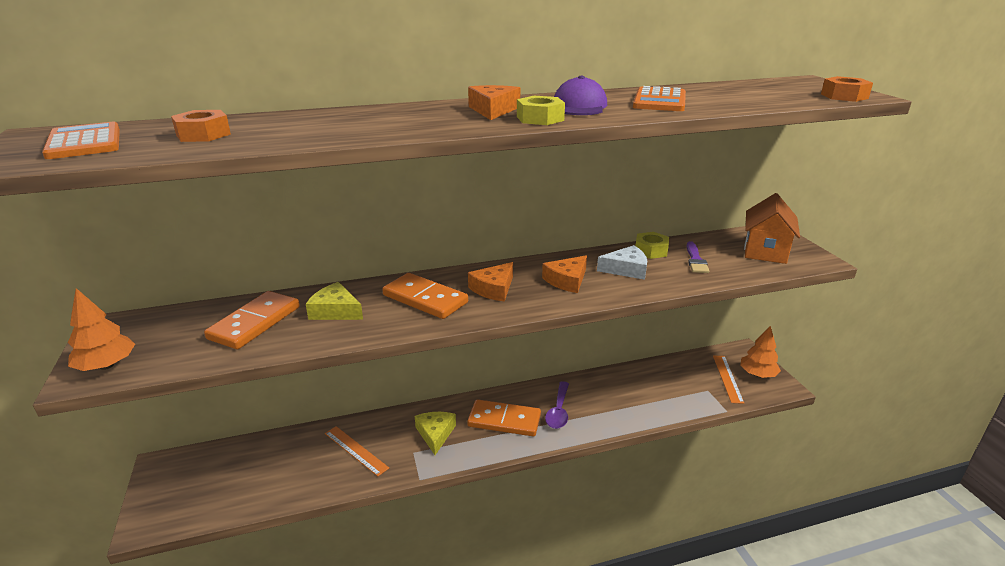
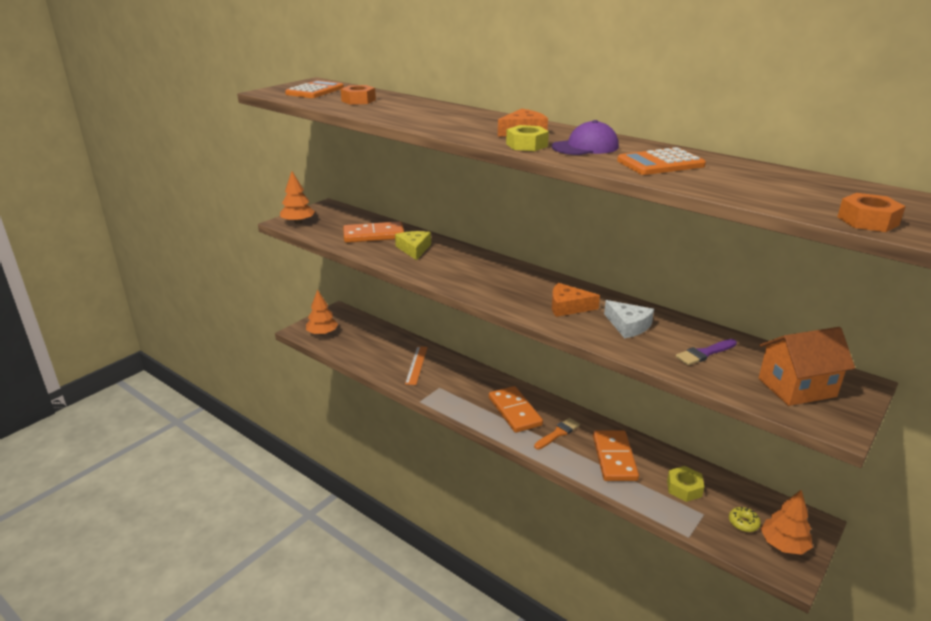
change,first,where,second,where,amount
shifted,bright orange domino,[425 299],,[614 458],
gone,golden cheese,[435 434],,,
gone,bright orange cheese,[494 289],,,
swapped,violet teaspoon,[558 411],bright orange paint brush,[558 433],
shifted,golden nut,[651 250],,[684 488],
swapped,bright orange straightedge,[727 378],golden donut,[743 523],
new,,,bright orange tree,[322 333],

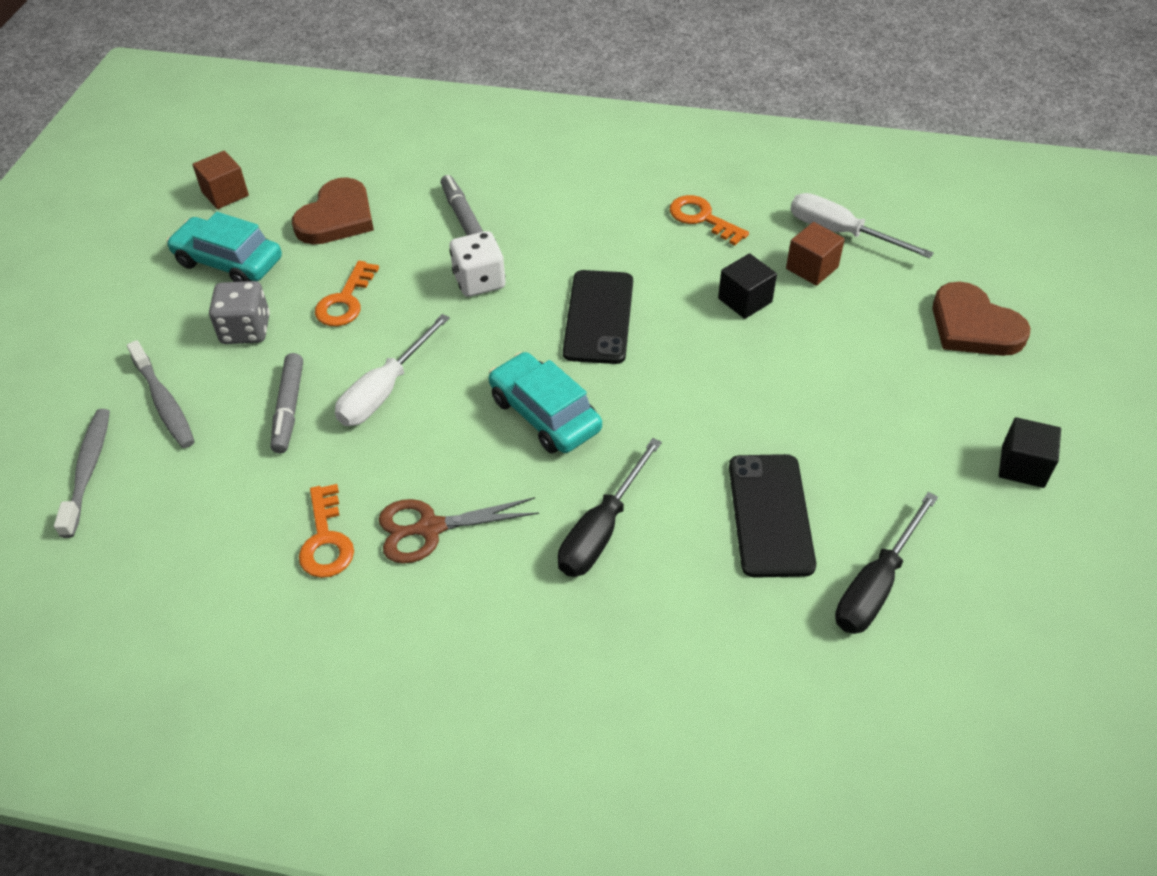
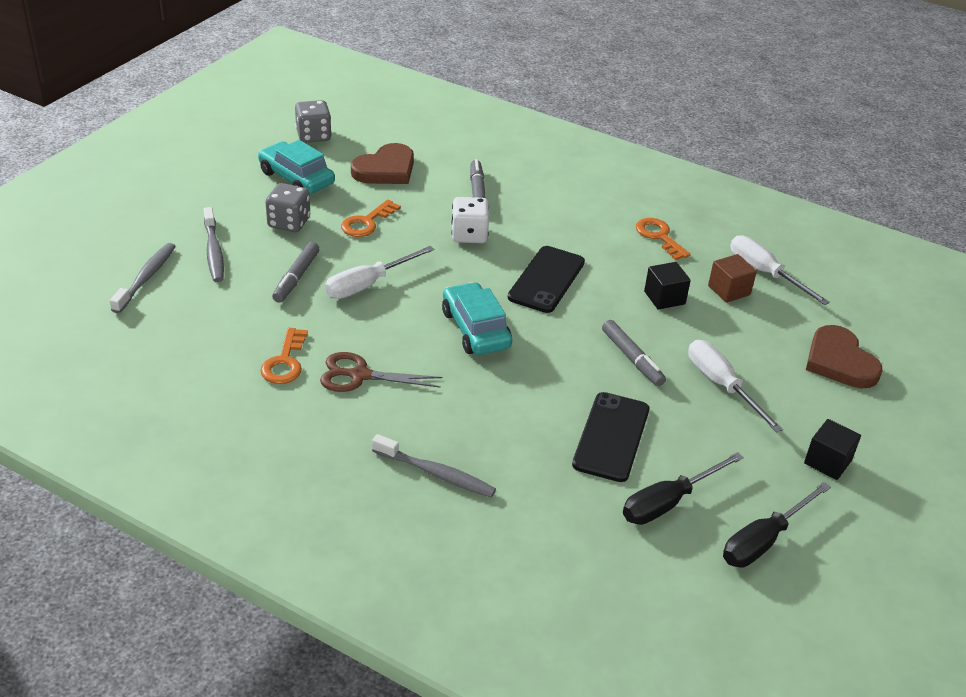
change,first,where,second,where,amount
swapped,dark brown cube,[225 194],gray dice,[313 136],
shifted,black hand screwdriver,[601 530],,[763 540],
new,,,gray toothbrush,[436 473],
new,,,gray marker,[632 358],
new,,,pure white hand screwdriver,[721 385],

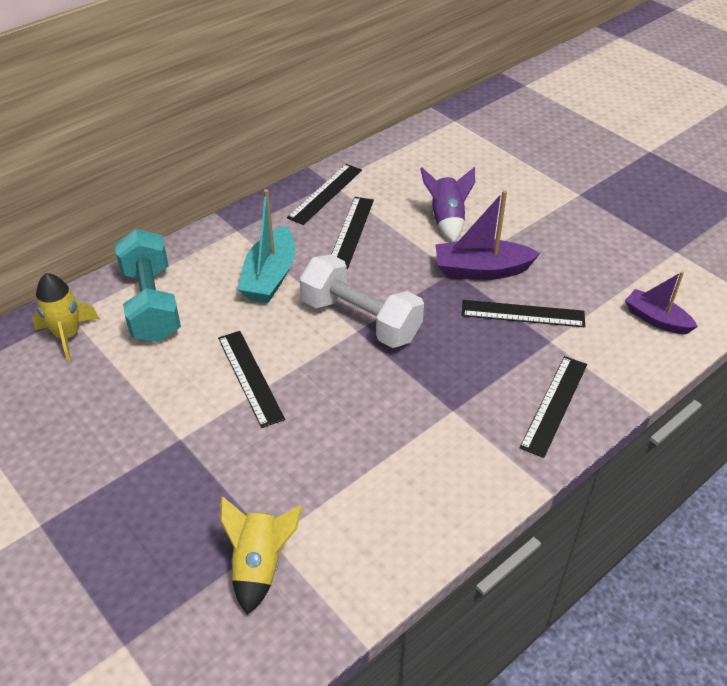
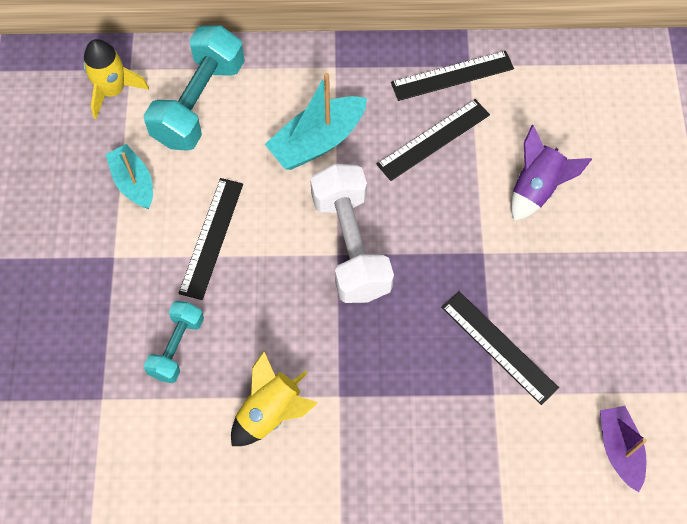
change,first,where,second,where,amount
shifted,golden spaceship,[260 565],,[271 413],
gone,violet boat,[481 270],,,
gone,black straightedge,[554 405],,,
new,,,teal boat,[134 182],
new,,,teal hand weight,[177 347],

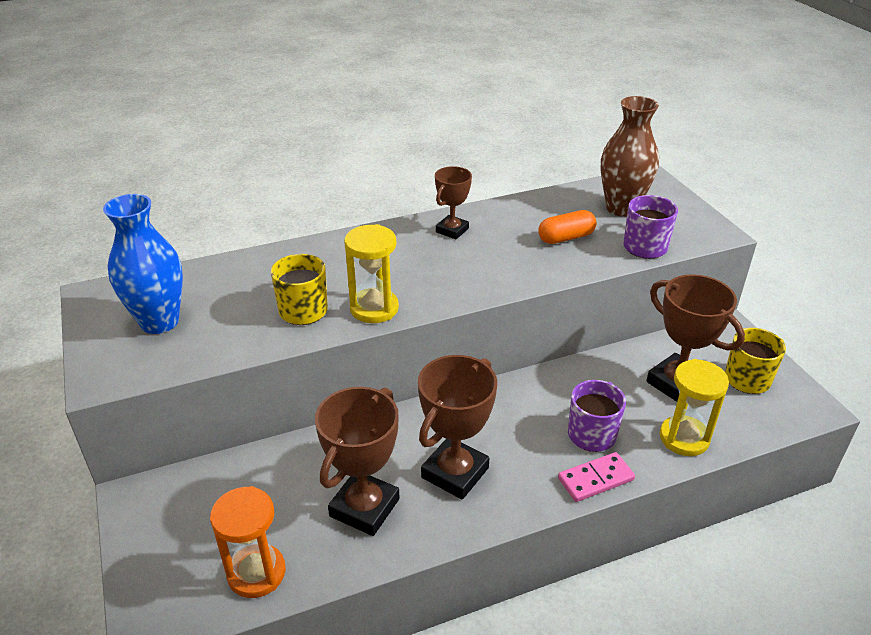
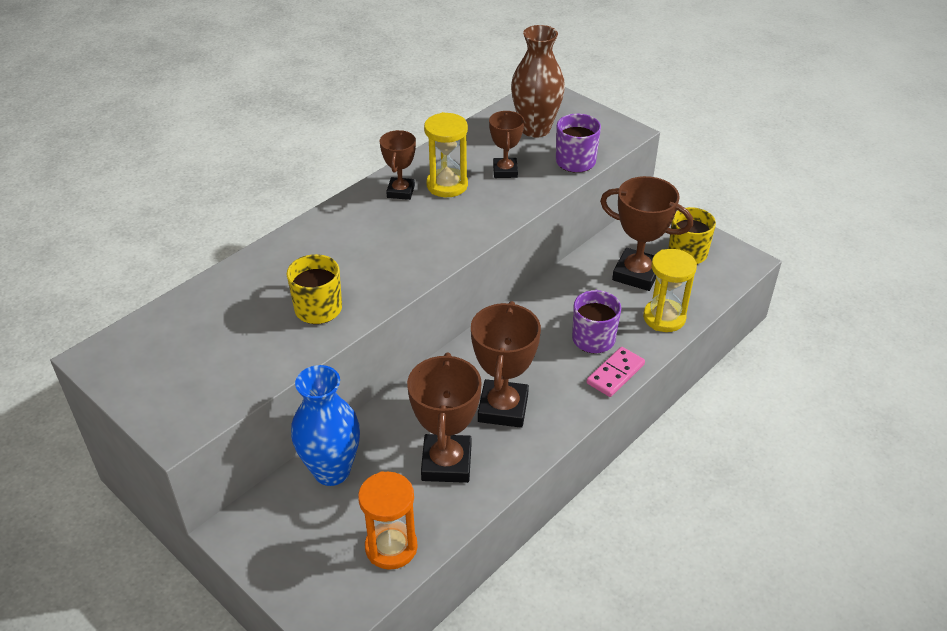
change,first,where,second,where,amount
shifted,cobalt vase,[159 322],,[332 471],
shifted,golden sand timer,[374 308],,[447 185],
swapped,bright orange pill,[566 238],dark brown prize cup,[505 171],

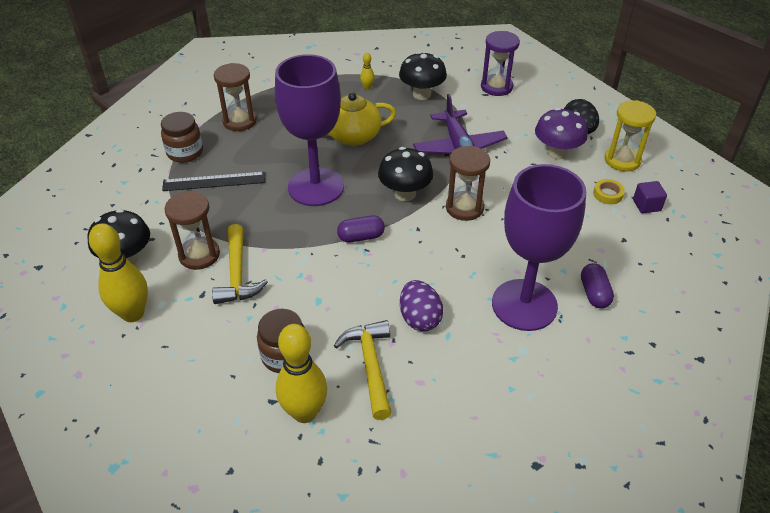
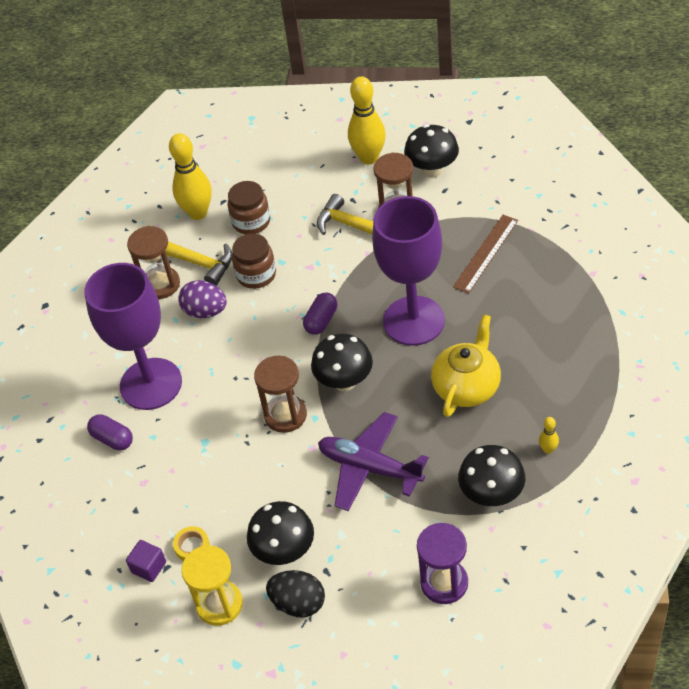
change,first,where,second,where,amount
shifted,dark brown jam jar,[185 152],,[256 275],
repainted,black straightedge,[214 181],dark brown straightedge,[486 253],
shifted,dark brown sand timer,[239 121],,[160 284],
repainted,violet mushroom,[556 153],black mushroom,[284 551],

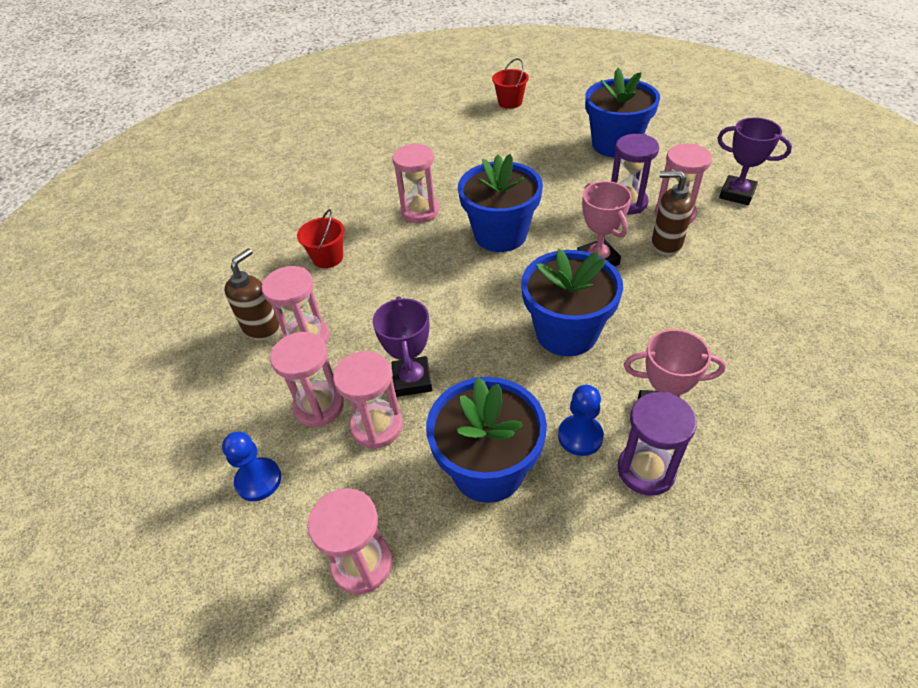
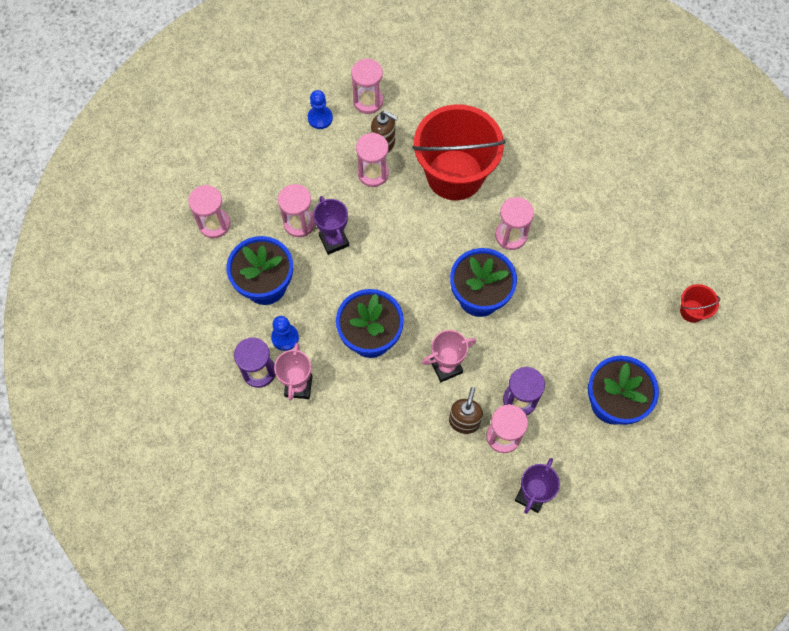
change,first,where,second,where,amount
shifted,cobalt pawn,[258 480],,[320 118],
shifted,rosy sand timer,[319 406],,[368 101],
scaled,red sand bucket,[328 258],,[455 175],x2.46
rotated,violet prize cup,[412 380],,[334 240],75 degrees clockwise

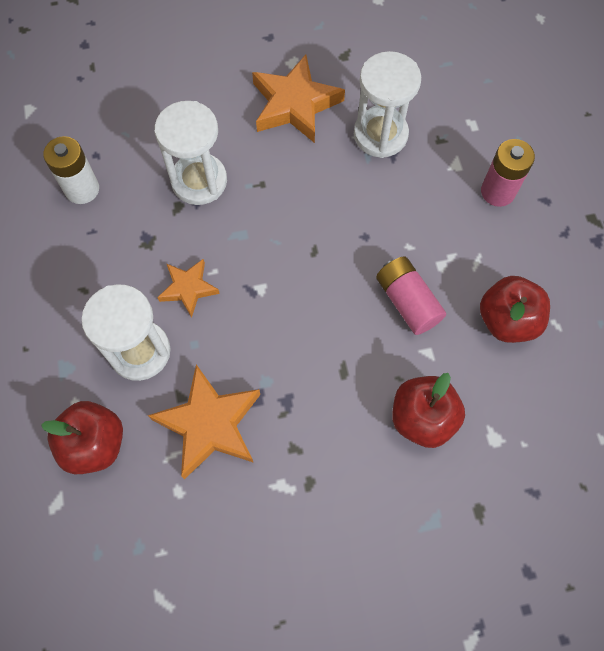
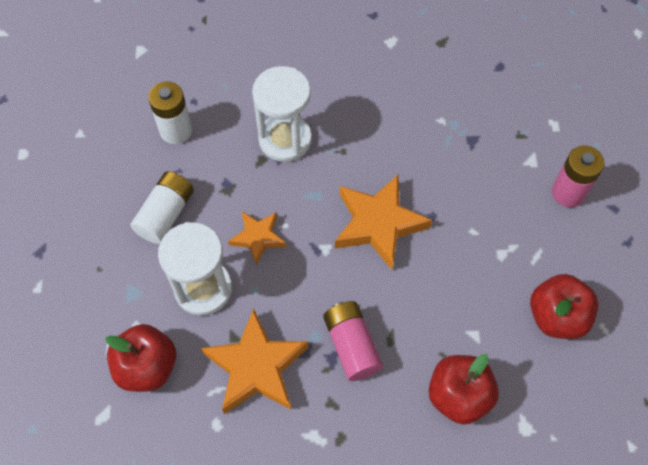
change,first,where,second,where,amount
shifted,bright orange five-pointed star,[294 104],,[378 224],
gone,pure white sand timer,[380 135],,,
shifted,rosy AA battery,[407 302],,[351 345],
new,,,pure white AA battery,[165 214],

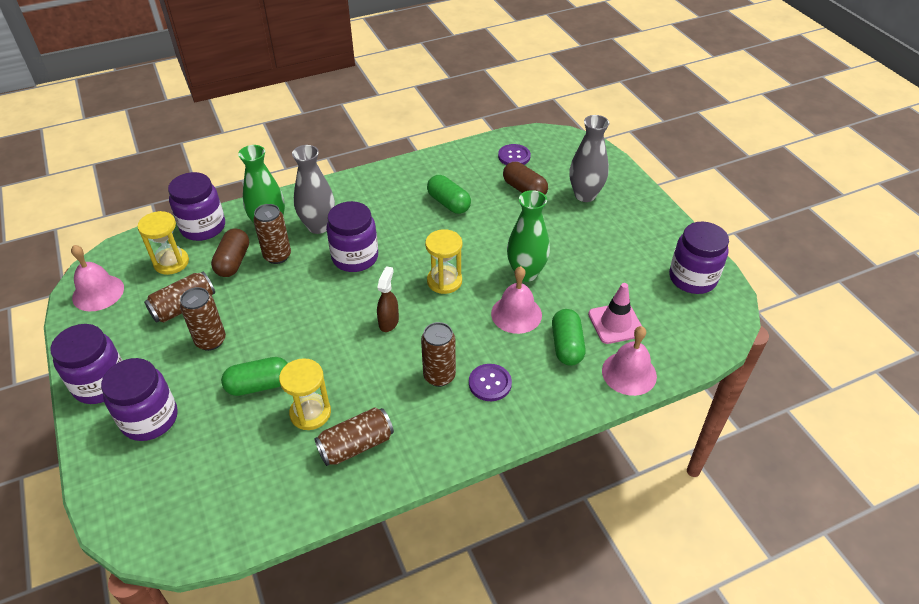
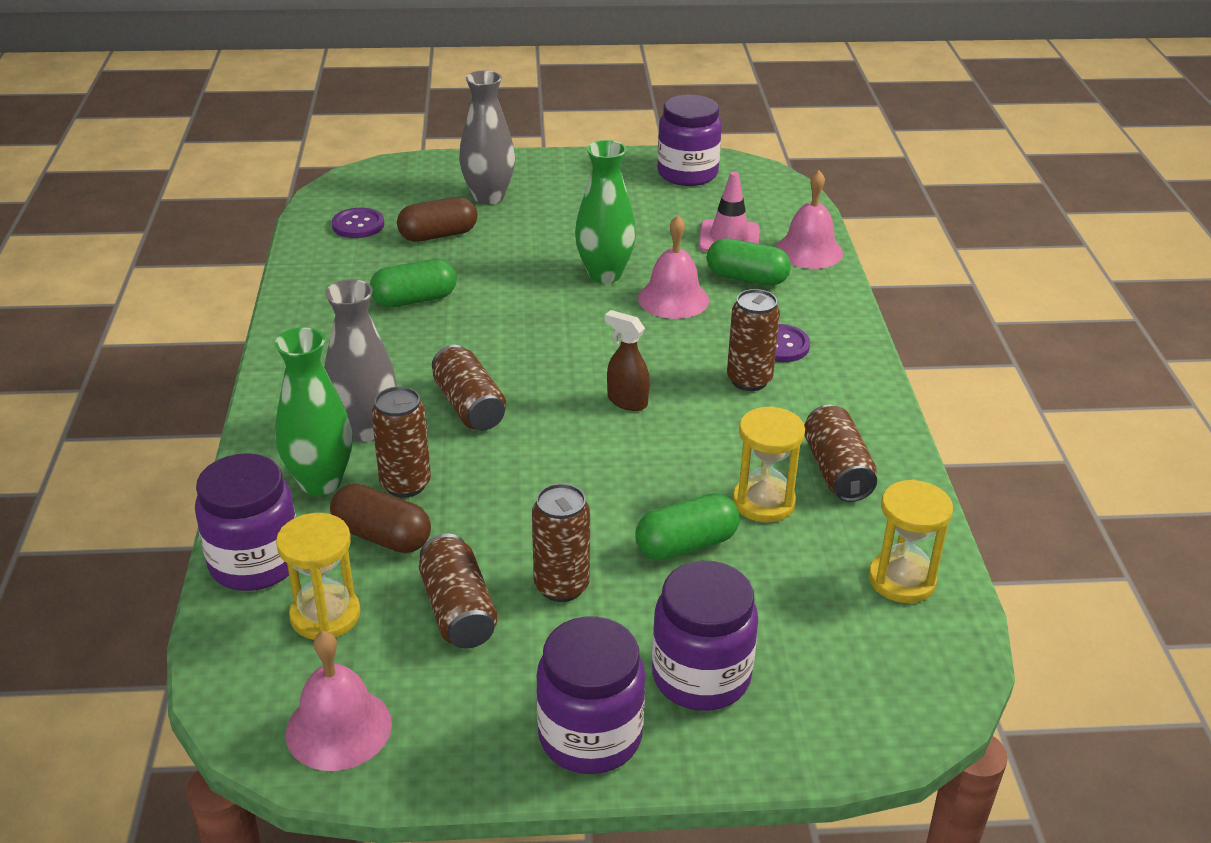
change,first,where,second,where,amount
rotated,green pill,[259 385],,[686 545],60 degrees clockwise
swapped,violet jam jar,[355 257],dark brown tin,[469 406],
shifted,golden sand timer,[444 281],,[901 580],

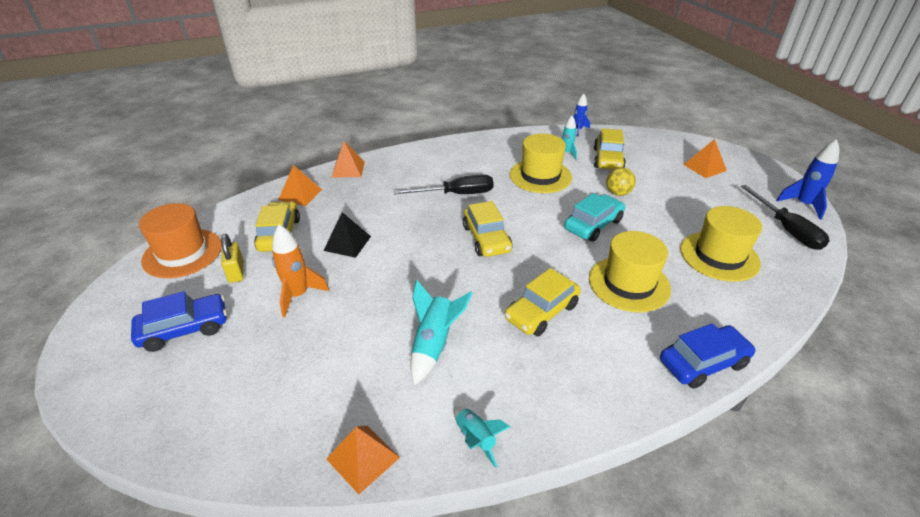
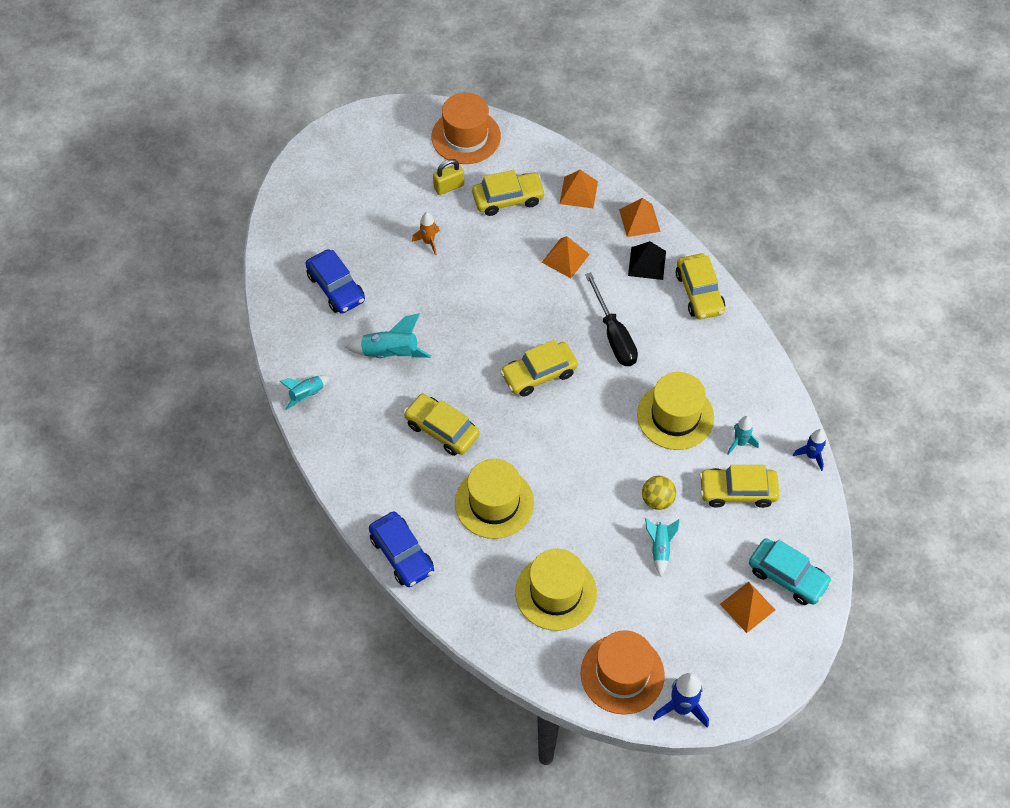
change,first,where,second,where,amount
shifted,cobalt car,[184 329],,[336 288],
scaled,bright orange spaceship,[298 295],,[428 242],x0.65
shifted,black pyramid shape,[347 243],,[647 263],
shifted,bright orange pyramid shape,[363 458],,[565 258],
shifted,teal car,[593 225],,[787 576],
swapped,black hand screwdriver,[786 229],bright orange tall hat,[622 674],
new,,,teal spaceship,[660 548],
new,,,golden car,[699 293],

